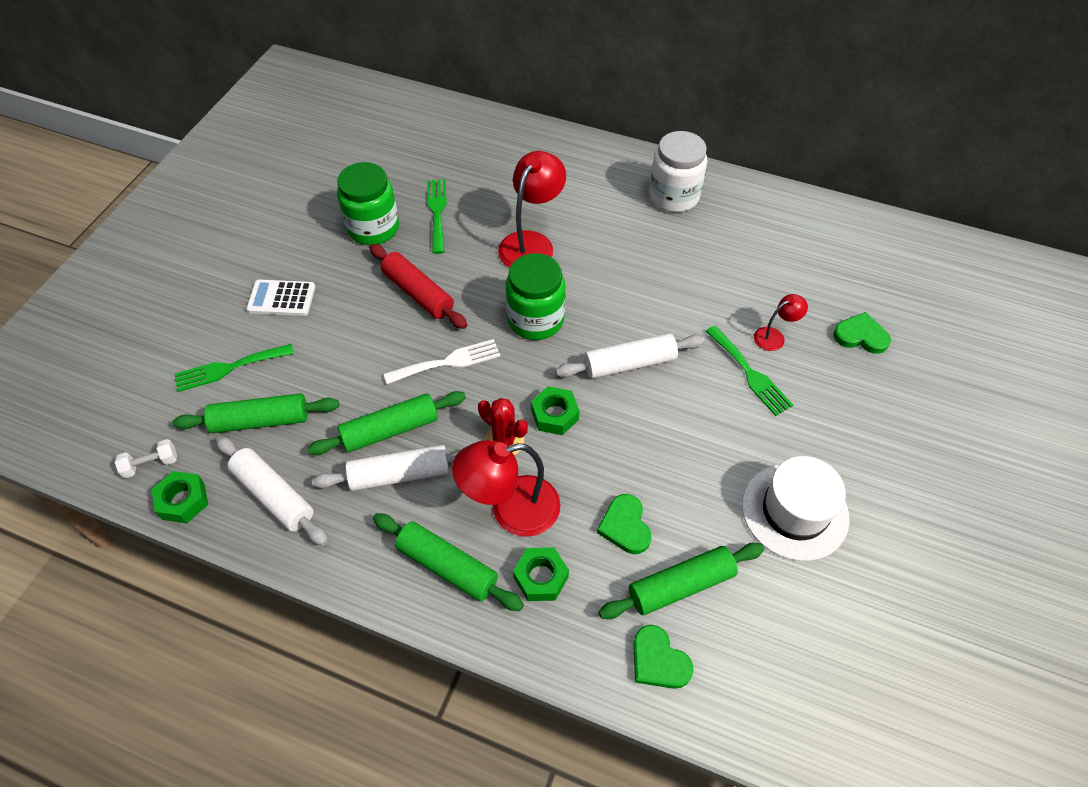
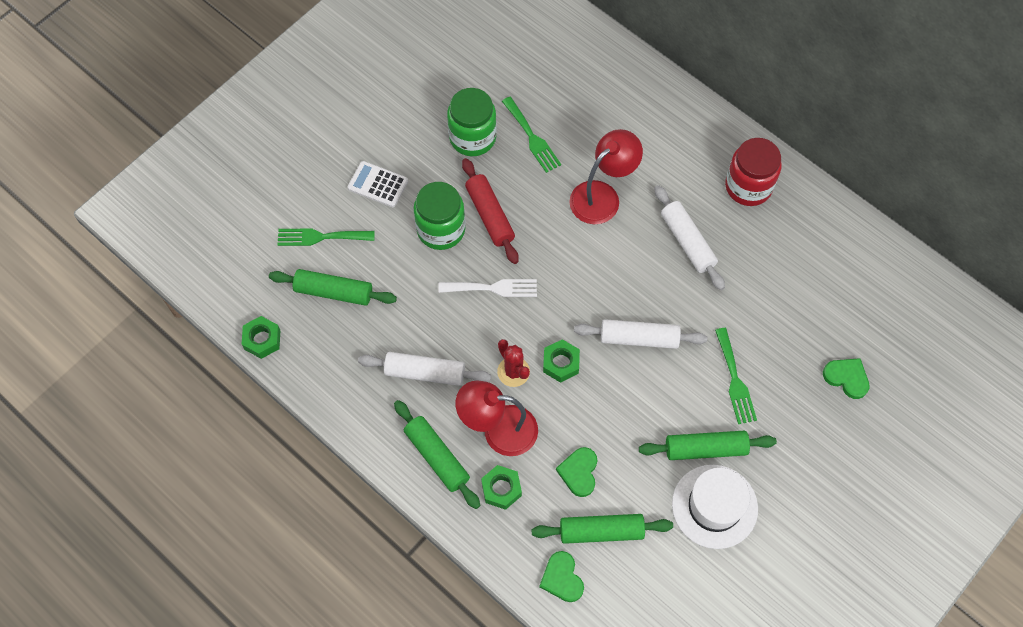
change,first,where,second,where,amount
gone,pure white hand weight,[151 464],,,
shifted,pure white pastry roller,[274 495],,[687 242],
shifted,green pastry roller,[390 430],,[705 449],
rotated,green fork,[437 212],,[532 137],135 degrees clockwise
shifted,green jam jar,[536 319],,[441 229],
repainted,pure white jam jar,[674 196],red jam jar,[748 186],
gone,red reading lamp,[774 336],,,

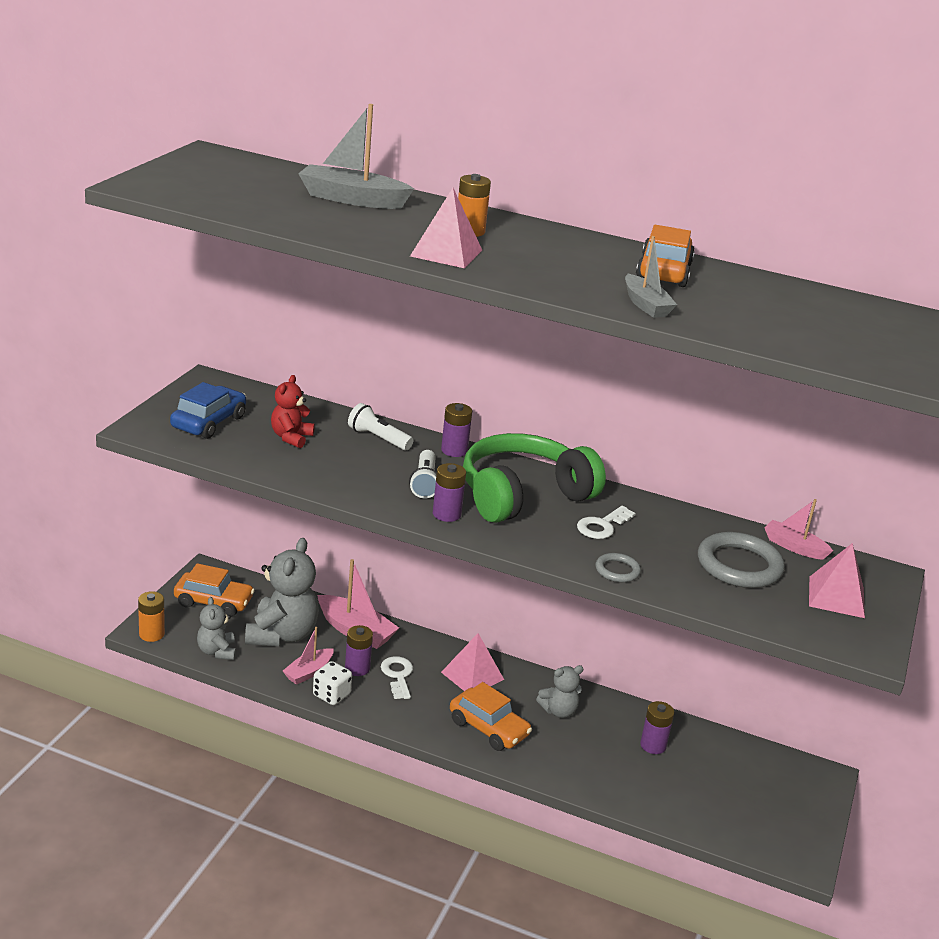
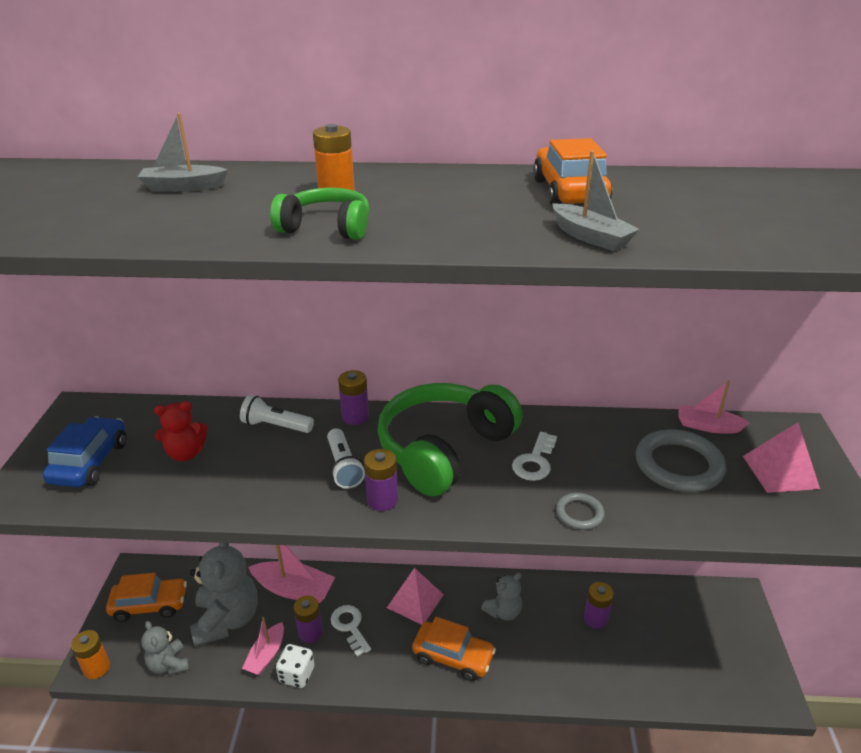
change,first,where,second,where,amount
rotated,red teddy bear,[291 437],,[186 453],105 degrees counterclockwise
scaled,gray boat,[352 199],,[183 187],x0.62
swapped,rosy pyramid shape,[446 253],green headphones,[326 228],

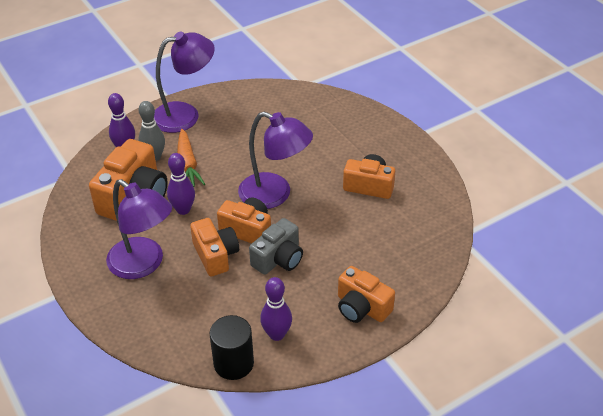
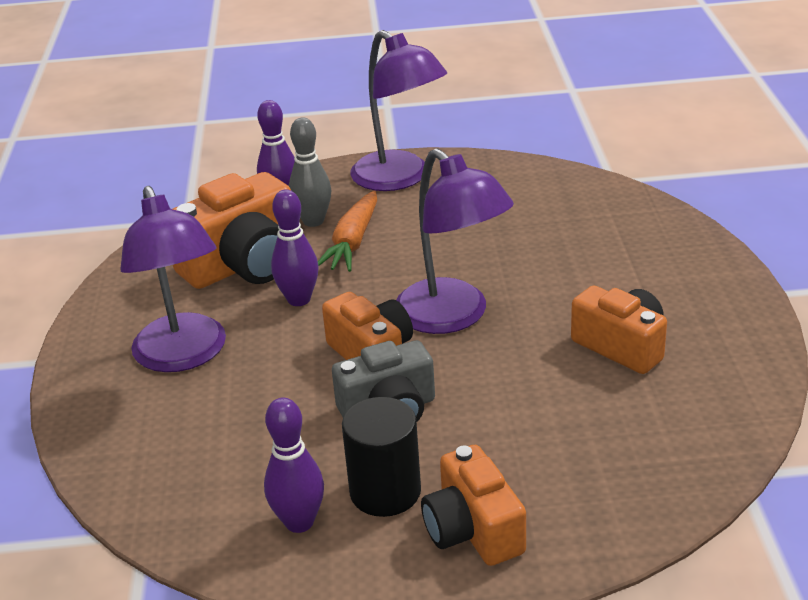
change,first,where,second,where,amount
rotated,violet reading lamp,[185 115],,[400 179],45 degrees clockwise
gone,bright orange compact camera,[215 255],,,
shifted,black cylinder,[233 363],,[385 492],

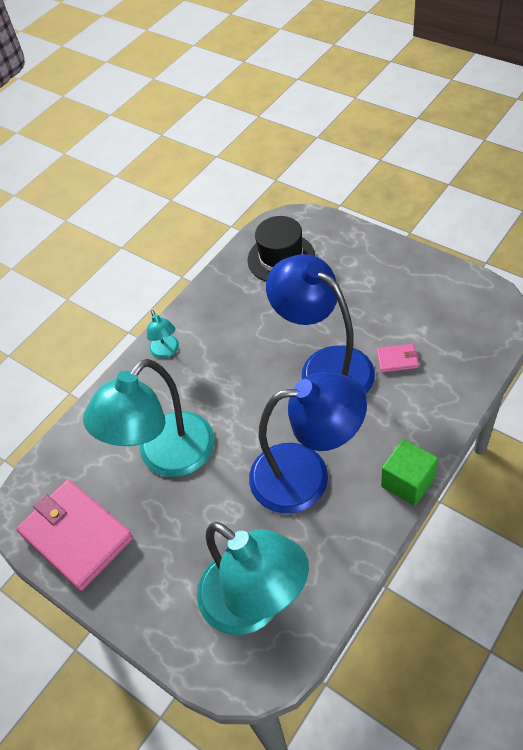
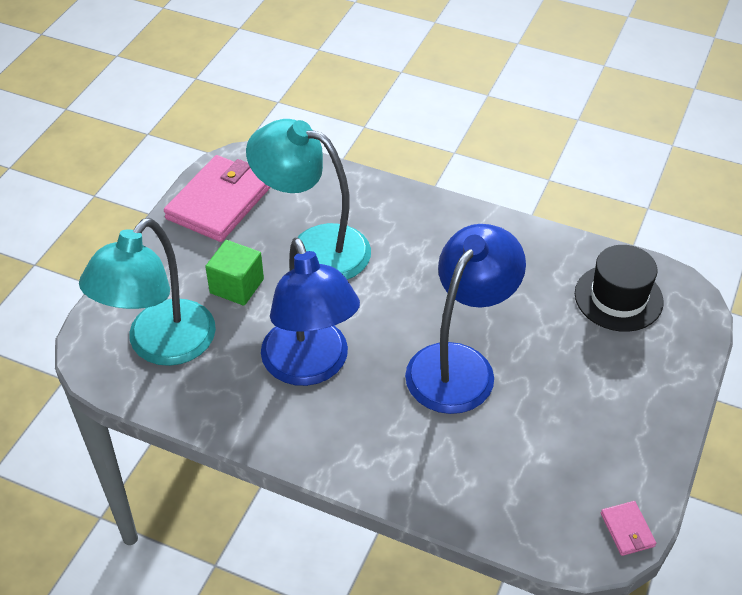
change,first,where,second,where,amount
gone,teal reading lamp,[166 351],,,
shifted,rosy billfold,[397 359],,[627 530],
shifted,green cube,[408 481],,[237 286],

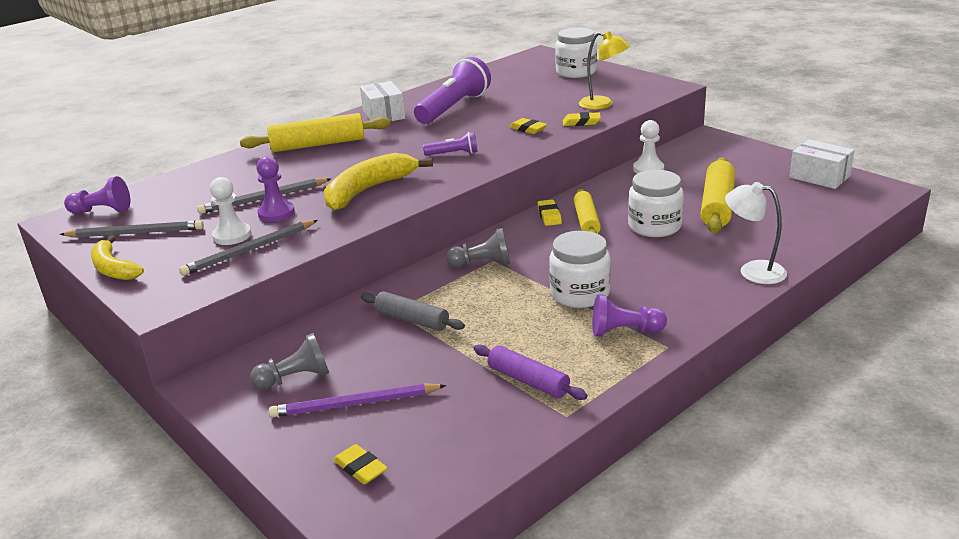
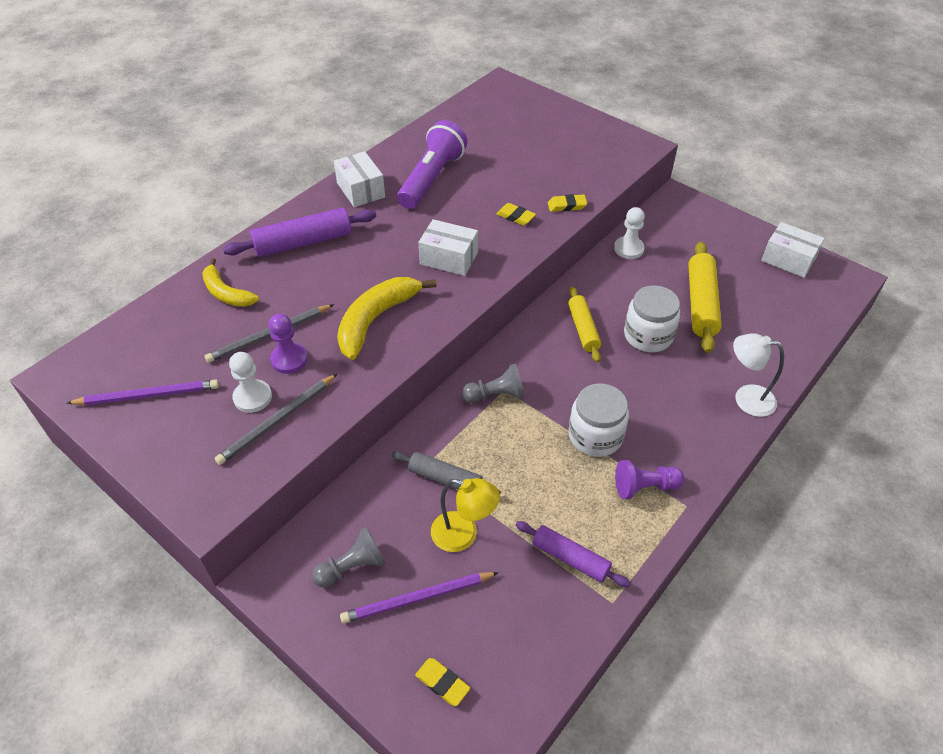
change,first,where,second,where,amount
repainted,gray wooden pencil,[136 233],violet wooden pencil,[148 395],
gone,violet pawn,[102 211],,,
shifted,golden toy banana,[113 268],,[226 293],
repainted,golden pastry roller,[318 144],violet pastry roller,[303 242],
swapped,violet torch,[453 154],pure white box,[449 258],
gone,golden pencil eraser,[549 216],,,
gone,pure white jam jar,[576 72],,,
shifted,golden reading lamp,[603 104],,[463 535],

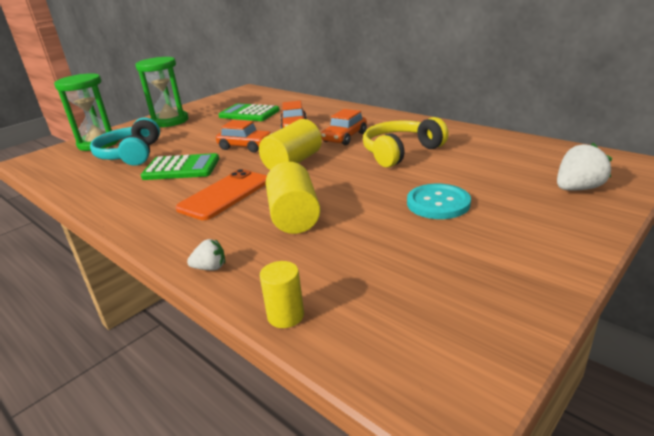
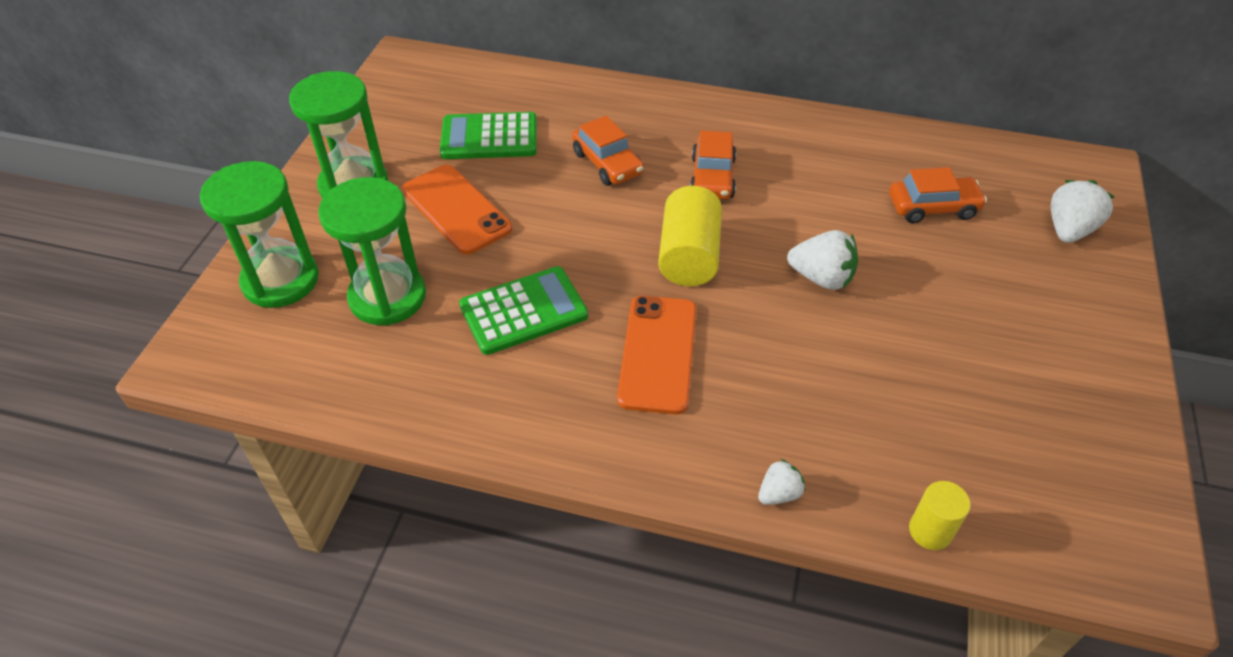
change,first,where,second,where,amount
swapped,teal headphones,[131 154],green sand timer,[387 297],
shifted,bright orange car,[245 146],,[932 207],
gone,golden cylinder,[294 216],,,
gone,golden headphones,[400 152],,,
gone,teal sewing button,[438 203],,,
new,,,bright orange phone,[456 209],
new,,,pure white toy strawberry,[821 278],

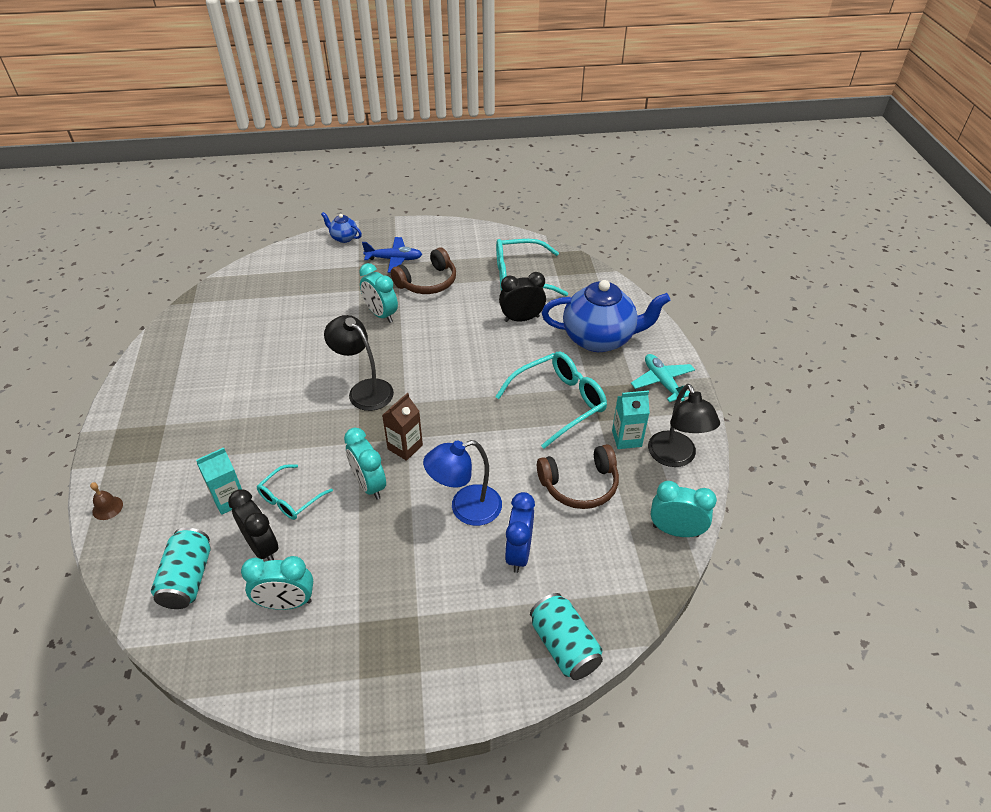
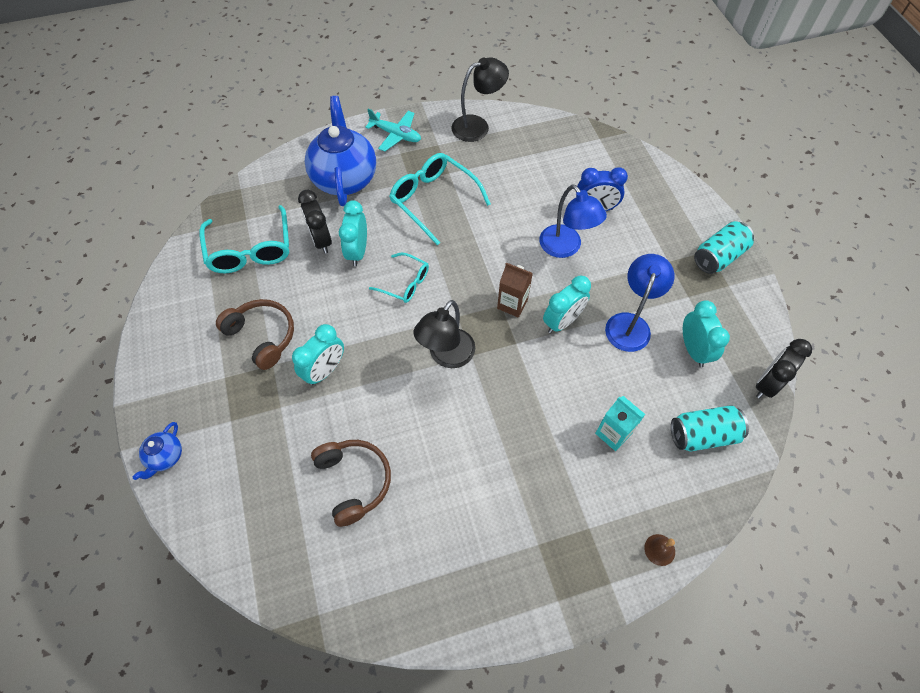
change,first,where,second,where,amount
shifted,black bedside clock,[262 547],,[767 384],
shifted,teal eyeglasses,[290 499],,[405 283],
gone,cobalt toy plane,[394 259],,,
shifted,teal tin,[564 646],,[718 256],
shifted,dark brown headphones,[580 485],,[354 481],
gone,teal juice carton,[626 438],,,
rotated,teal toy plane,[662 382],,[396 135],120 degrees counterclockwise
shifted,teal bedside clock,[675 531],,[358 252],
new,,,cobalt reading lamp,[630 324],

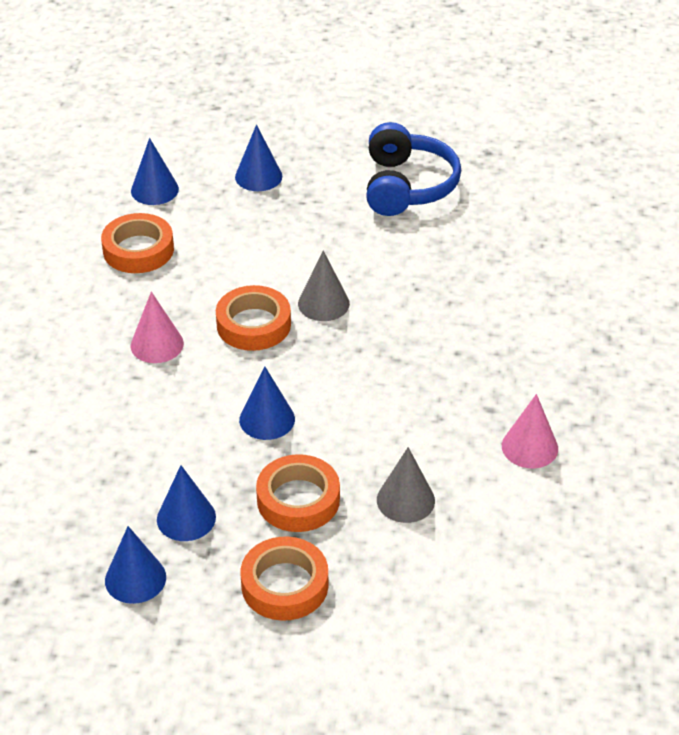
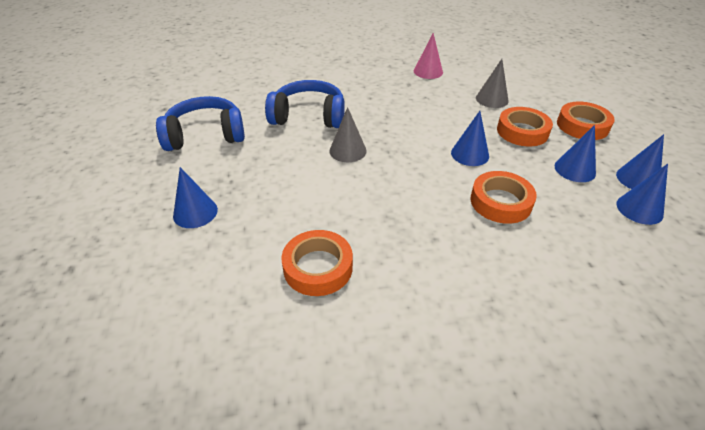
change,first,where,second,where,amount
shifted,cobalt cone,[154 190],,[639 209],
gone,rosy cone,[157 344],,,
shifted,bright orange tape,[253 324],,[500 202],
new,,,cobalt headphones,[308 116],

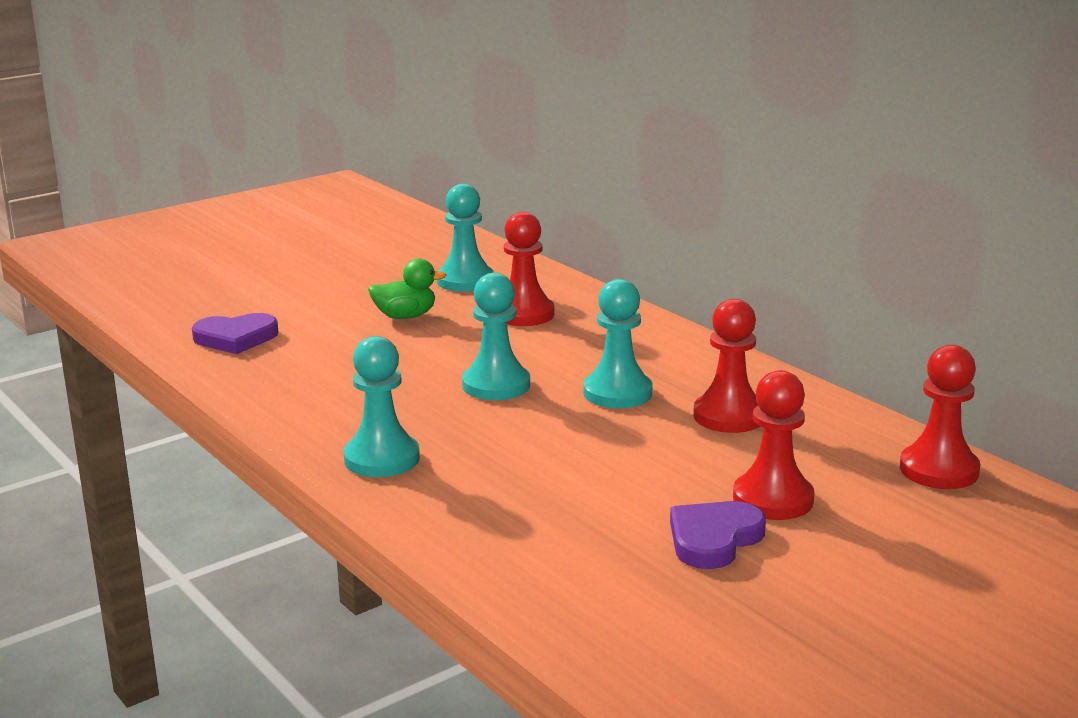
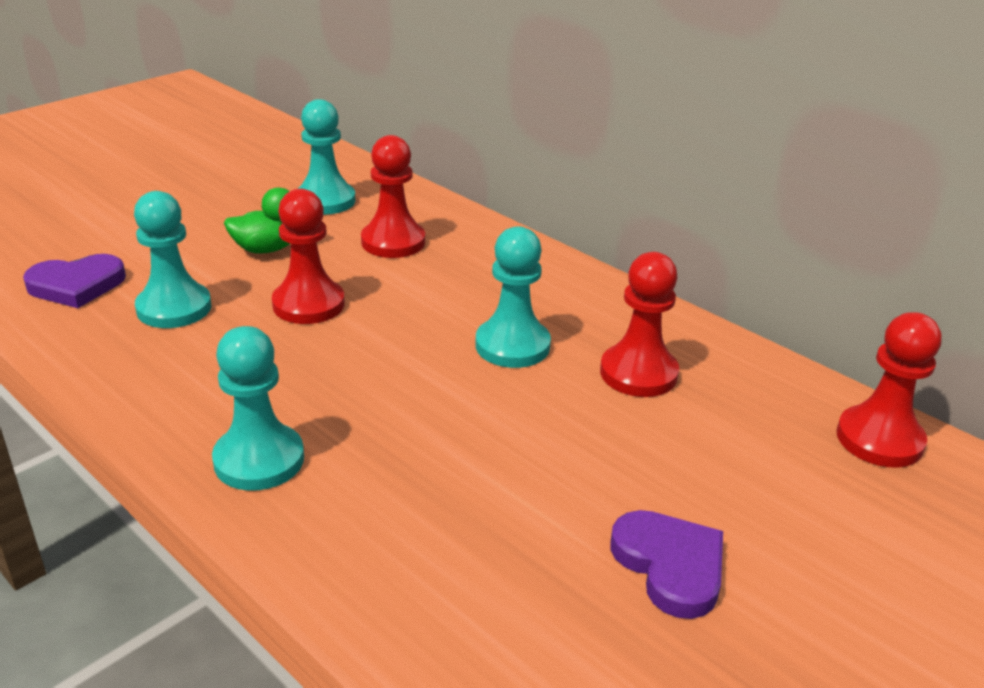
change,first,where,second,where,amount
shifted,teal pawn,[496 385],,[174 308],
rotated,violet love heart,[713 539],,[670 565],120 degrees clockwise
shifted,red pawn,[773 499],,[308 304],

